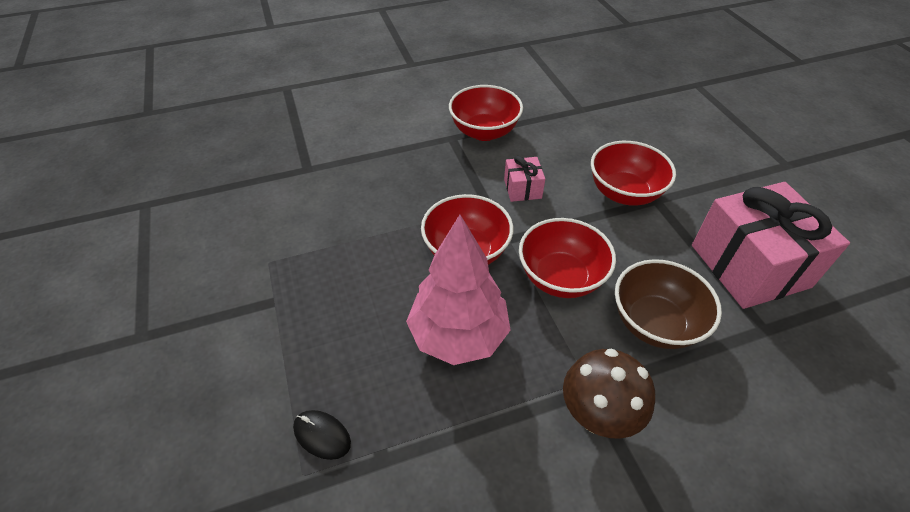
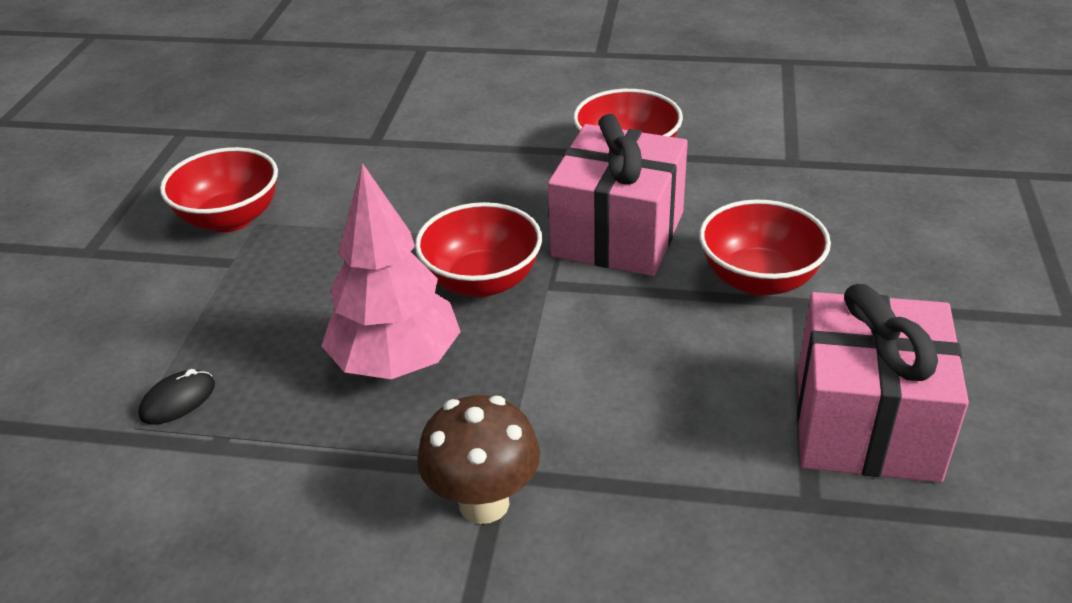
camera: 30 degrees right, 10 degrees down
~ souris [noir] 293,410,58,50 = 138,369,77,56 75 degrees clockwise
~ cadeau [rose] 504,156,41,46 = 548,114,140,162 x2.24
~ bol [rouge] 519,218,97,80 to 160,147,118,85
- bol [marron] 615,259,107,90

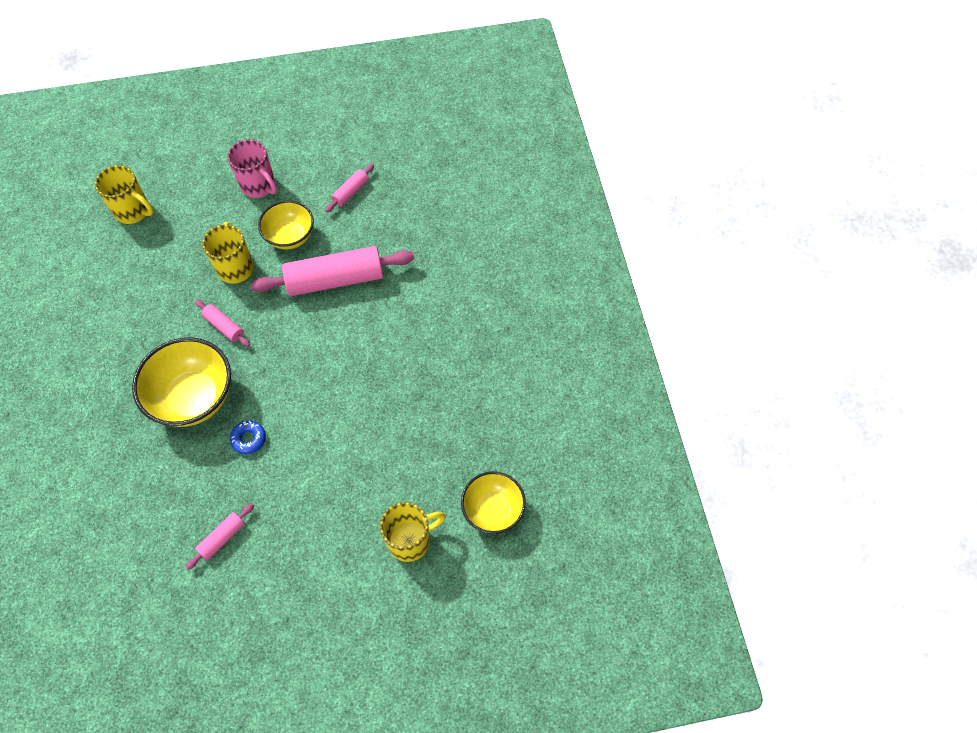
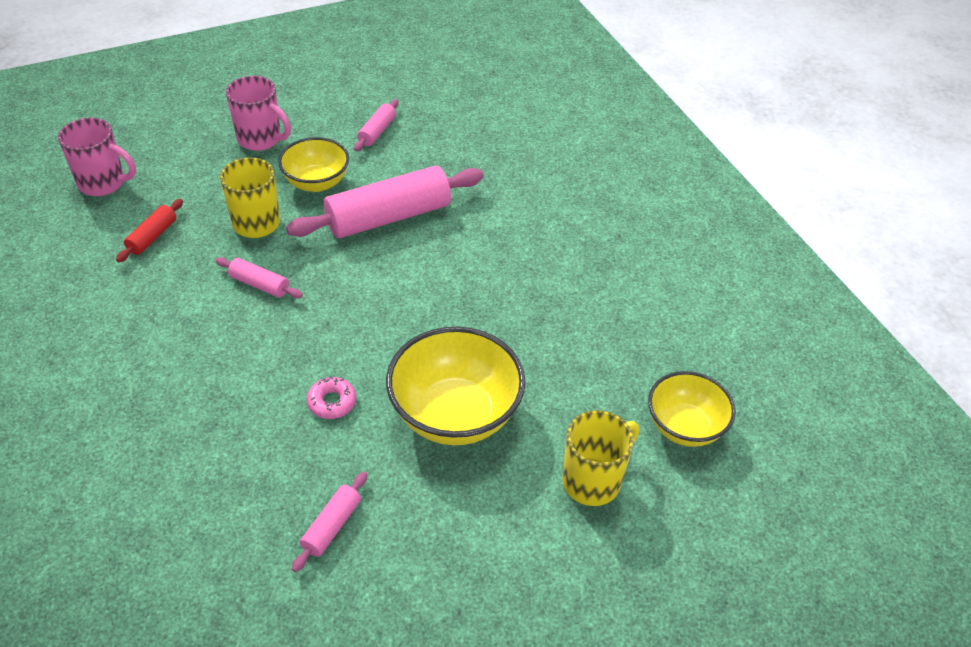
camera: 15 degrees left, 15 degrees down
~ tasse [jaune] 95,165,59,59 to tasse [rose] 58,118,78,78
~ bol [jaune] 132,337,99,90 to 386,327,140,118
~ beignet [bleu] 230,421,36,33 to beignet [rose] 307,377,49,42
+ rouleau à pâtisserie [rouge] 116,199,67,63

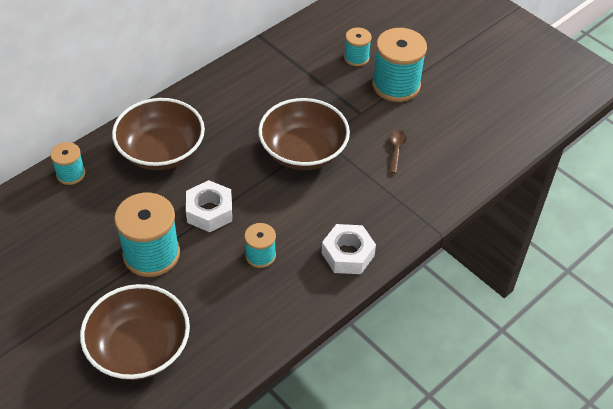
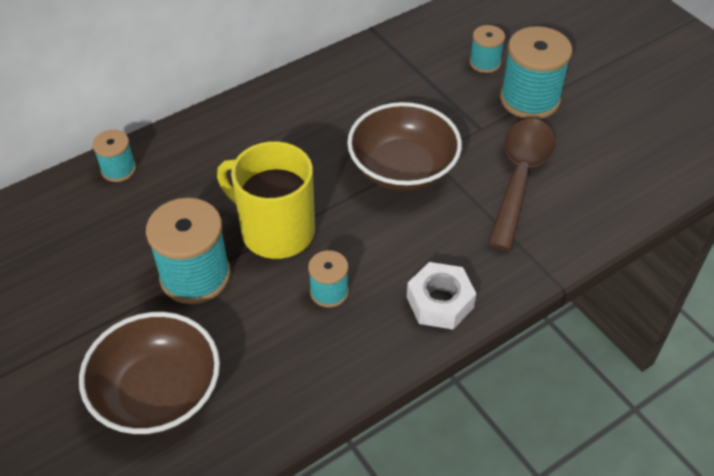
camera: 10 degrees right, 0 degrees up
- bol [marron] 112,98,93,72
~ écrou [blanc] 186,180,46,52 to tasse [jaune] 217,141,98,118
~ cuillère [marron] 390,130,17,44 = 488,119,68,132 x2.43

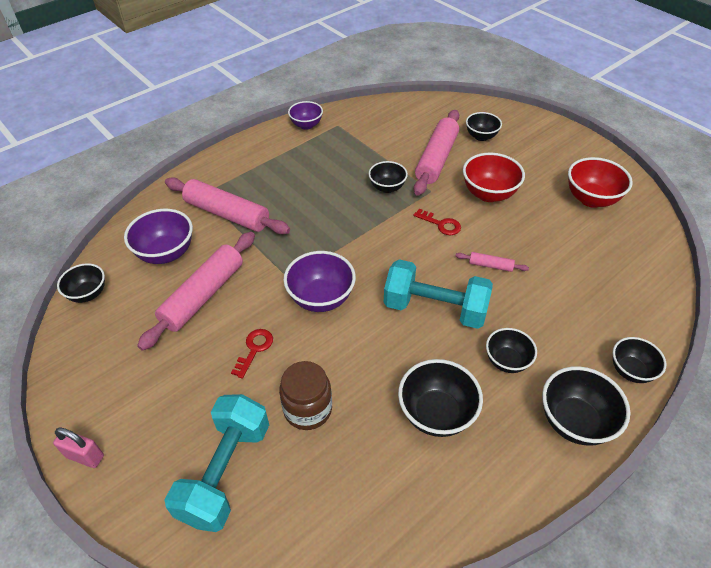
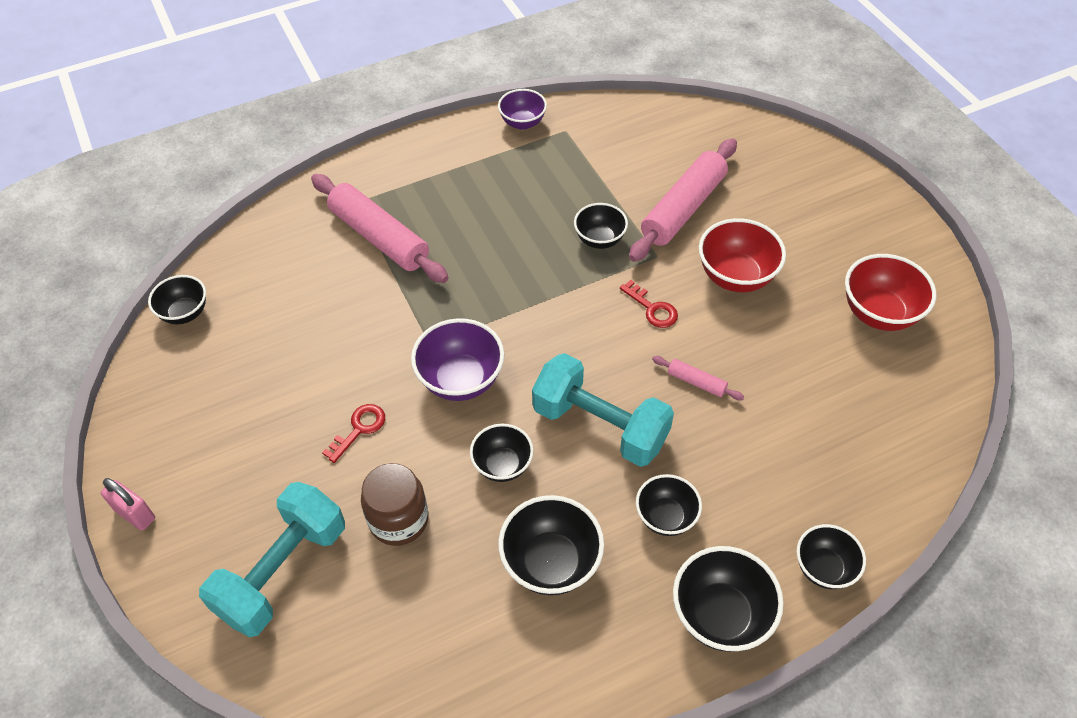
camera: 15 degrees right, 5 degrees up
- bol [violet] 124,209,69,55
- rouleau à pâtisserie [rose] 137,232,118,119
~ bol [noir] 466,112,36,29 to 470,424,64,58

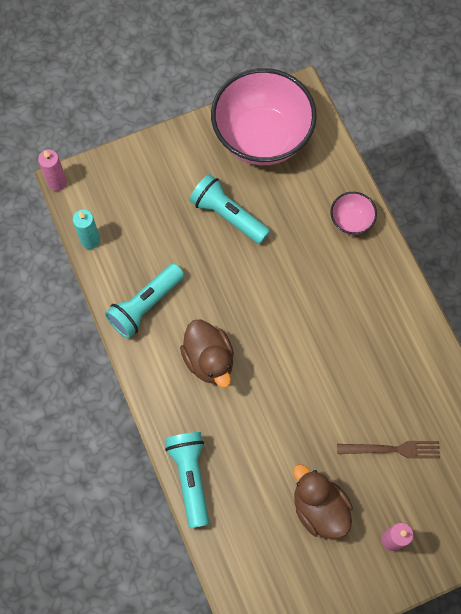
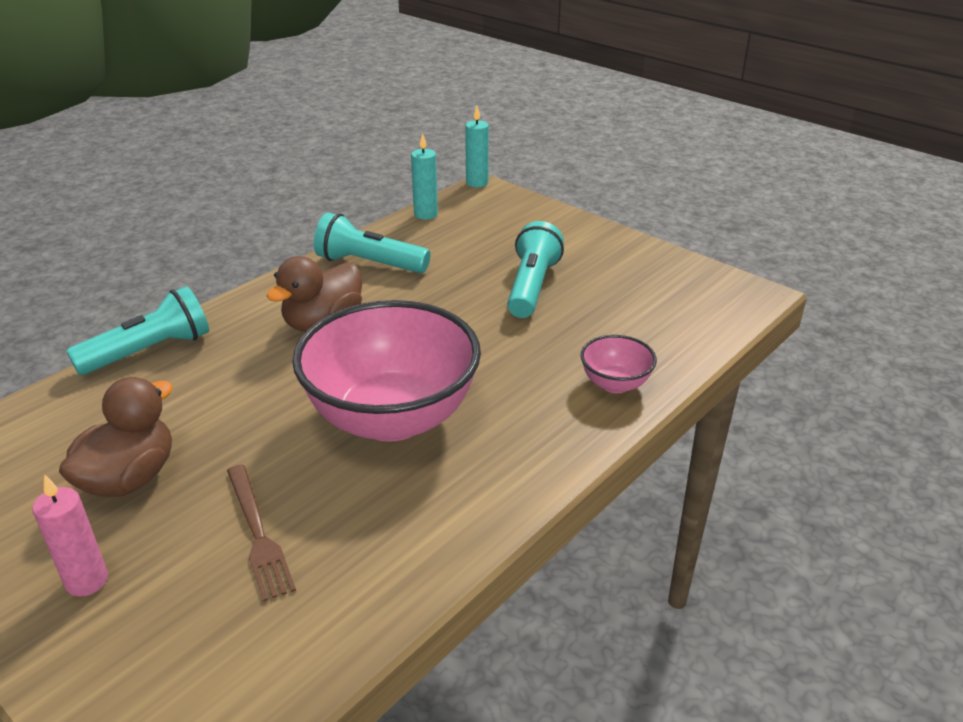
camera: 65 degrees right, 35 degrees down
~ bougie [rose] 38,150,29,41 to bougie [turquoise] 465,106,24,81
~ bol [rose] 211,68,106,97 to 292,300,189,142

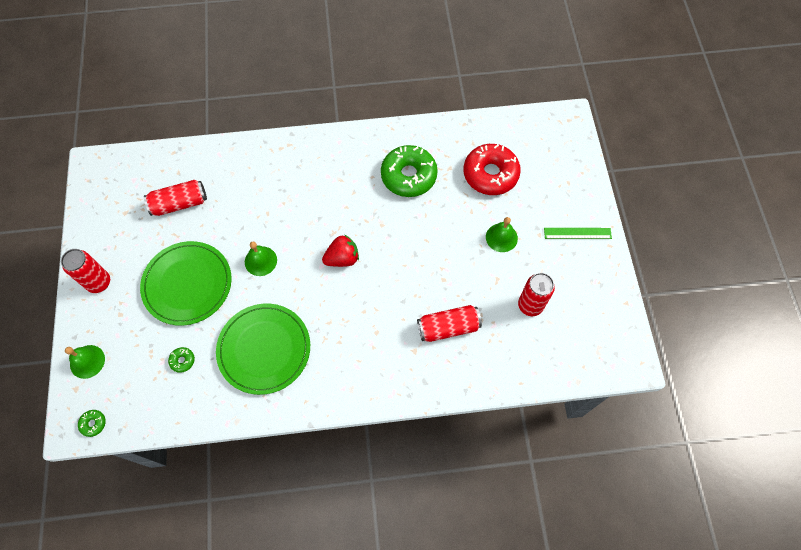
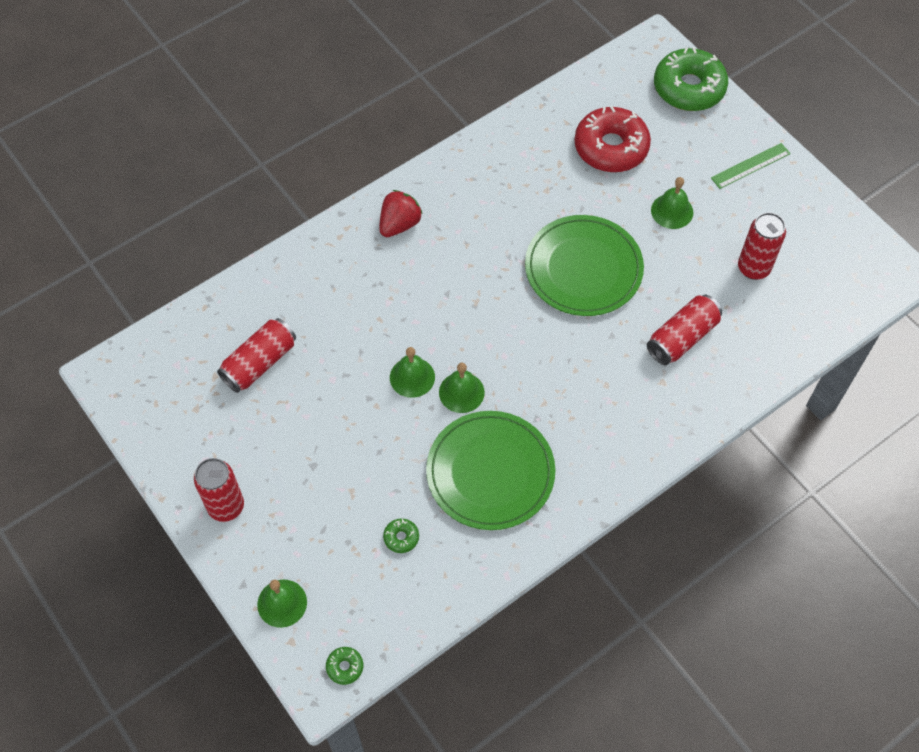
camera: 30 degrees left, 5 degrees down
~ assiette [vert] 140,241,92,85 to 525,215,119,101
~ fraise [rouge] 322,235,37,32 to 379,190,44,47
~ beignet [vert] 381,145,57,52 to 654,47,74,64
+ cloche [vert] 439,363,46,50

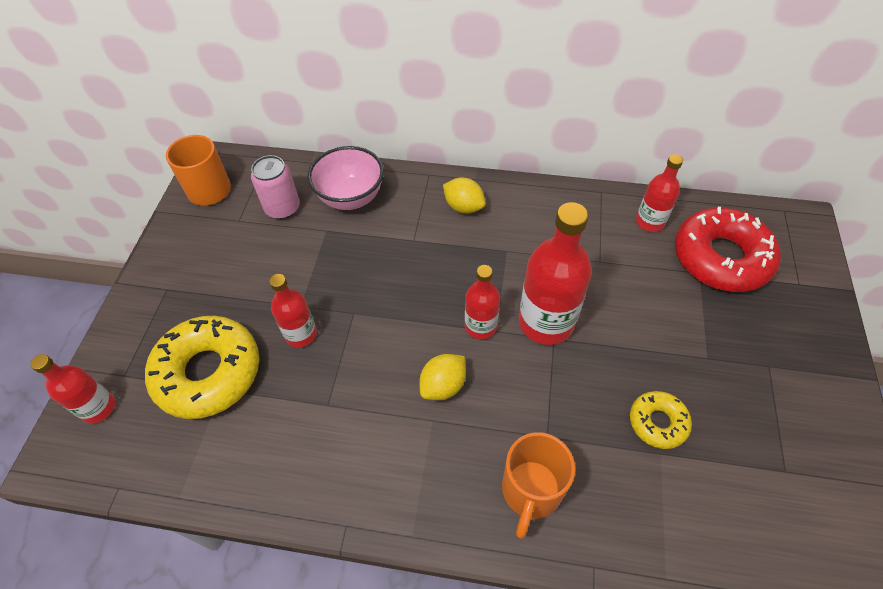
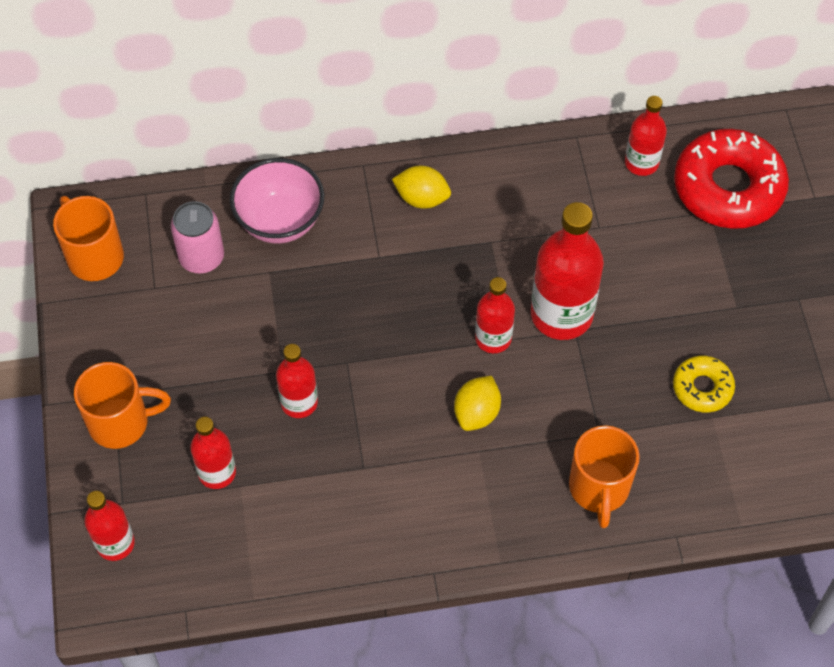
camera: 20 degrees left, 5 degrees up
~ beignet [jaune] 145,316,114,103 to bouteille [rouge] 190,417,46,72
+ tasse [orange] 74,362,97,87

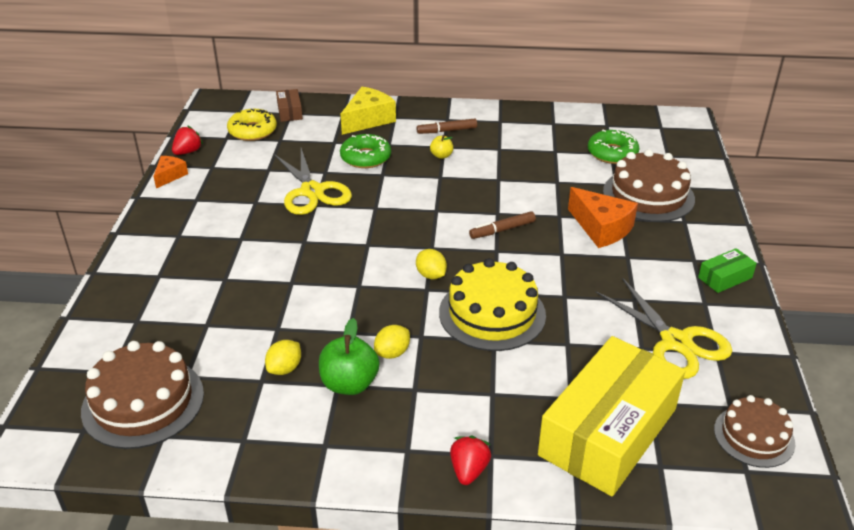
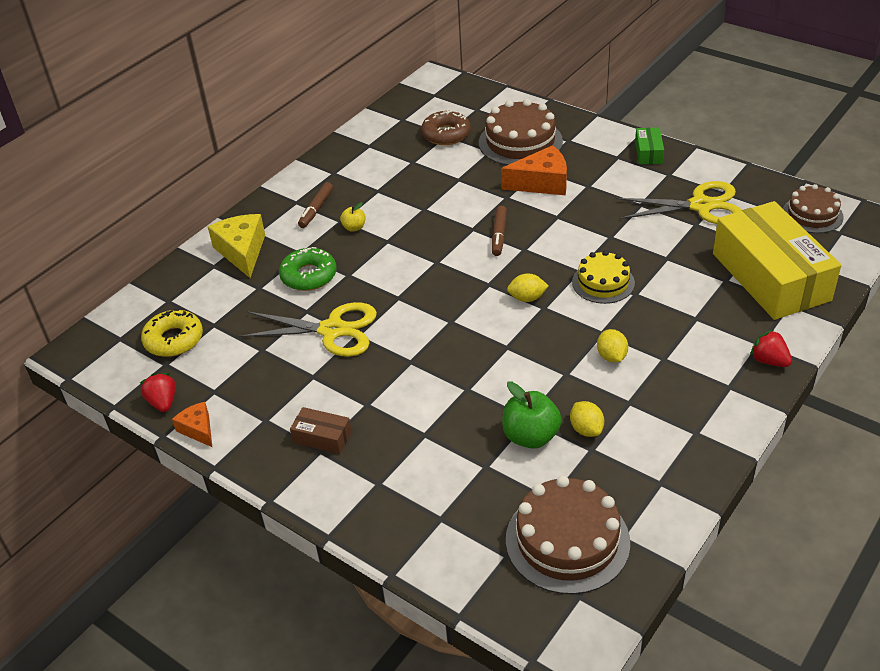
camera: 55 degrees left, 5 degrees up
~ boîte [marron] 276,89,27,33 to 290,407,62,47
~ pomme [vert] 319,318,61,77 to 502,381,60,68
~ gâteau [jaune] 439,258,107,93 = 572,250,63,54 x0.63
~ beignet [vert] 588,130,51,34 to beignet [marron] 421,110,50,35

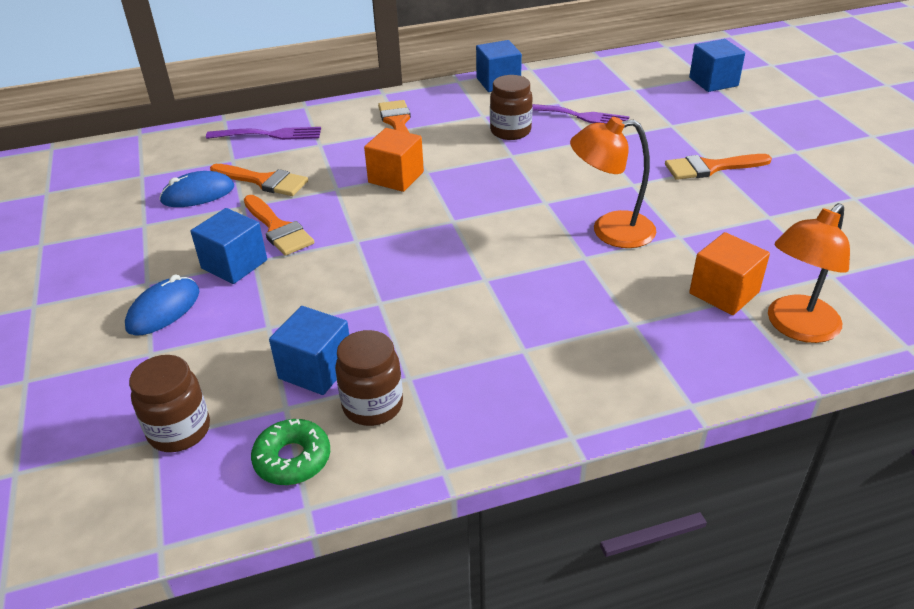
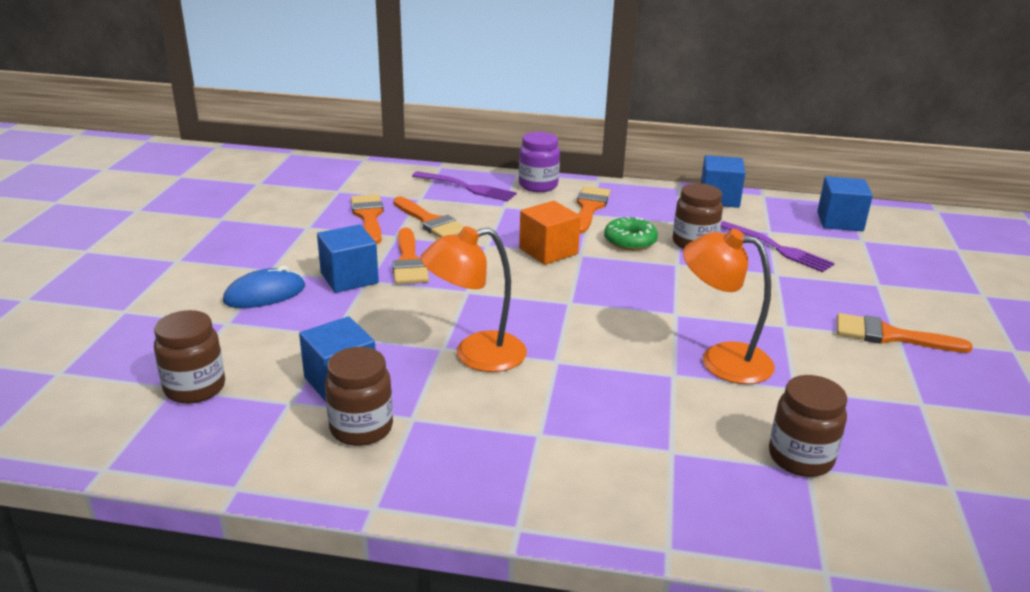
camera: 25 degrees right, 10 degrees down
~ souris [bleu] 159,171,75,36 to pinceau [orange] 351,194,33,50
~ beignet [vert] 251,419,79,66 to 604,217,54,33
~ cube [bleu] 689,39,56,53 to 817,176,56,55
~ cube [orange] 689,232,81,83 to bocal [marron] 769,375,78,102
~ lampe [orange] 768,203,82,140 to 420,226,107,146
+ bocal [violet] 519,132,41,60

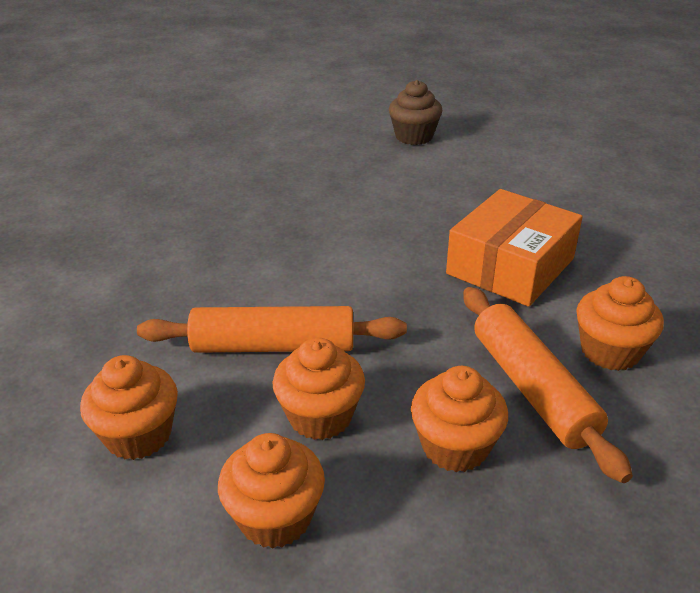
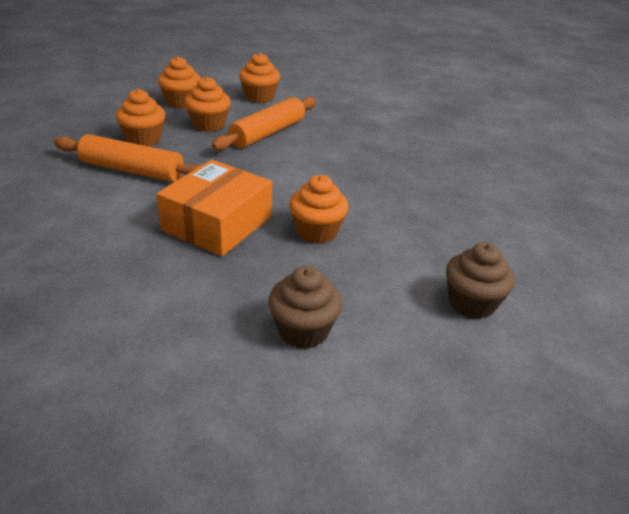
camera: 125 degrees right, 0 degrees up
~ boîte [orange] 446,189,137,118 = 157,160,115,96 45 degrees clockwise
~ muffin [orange] 576,276,88,95 to 289,175,60,69
+ muffin [marron] 268,266,74,83

